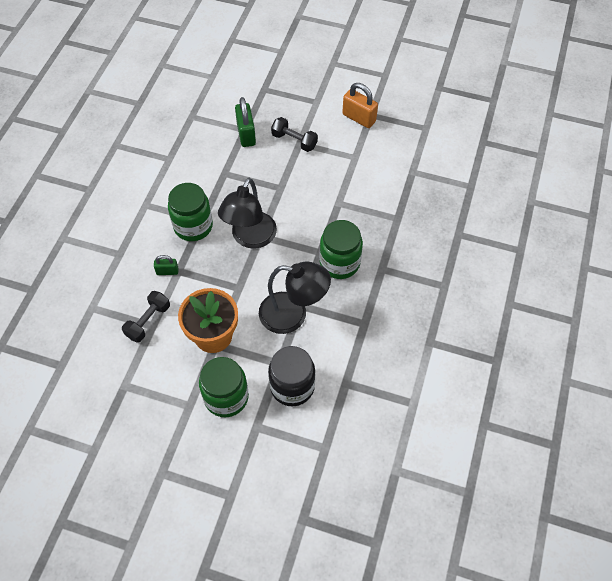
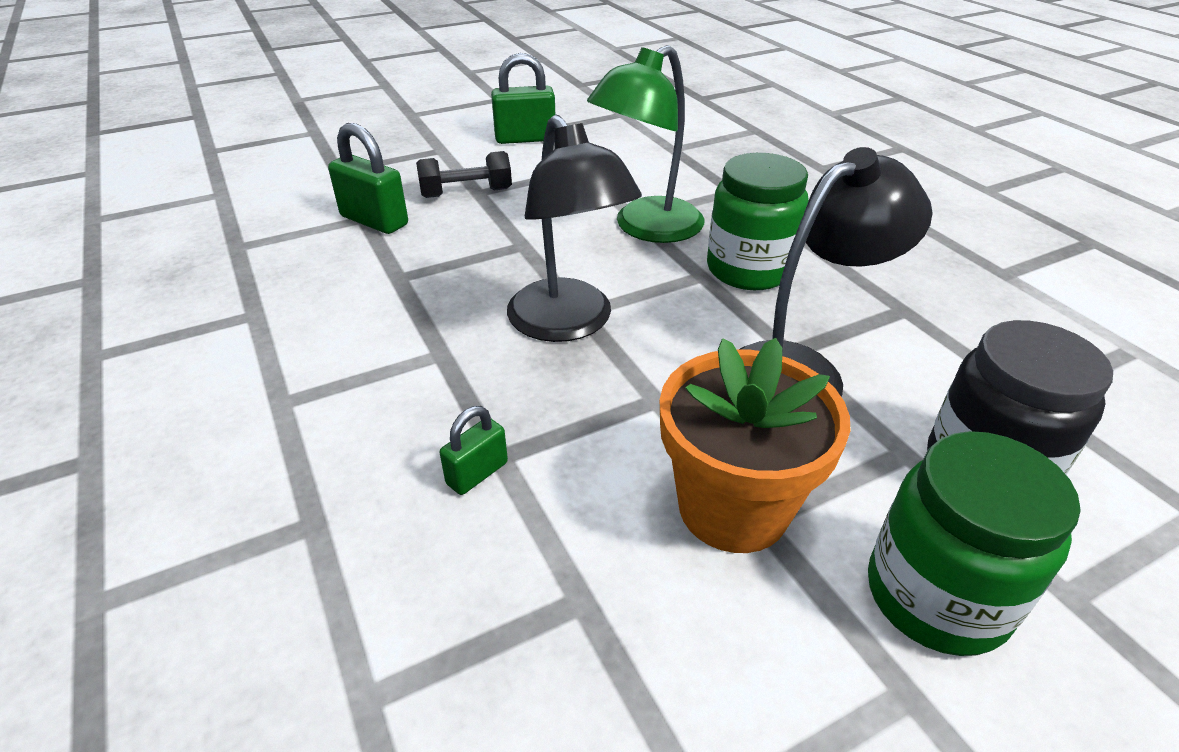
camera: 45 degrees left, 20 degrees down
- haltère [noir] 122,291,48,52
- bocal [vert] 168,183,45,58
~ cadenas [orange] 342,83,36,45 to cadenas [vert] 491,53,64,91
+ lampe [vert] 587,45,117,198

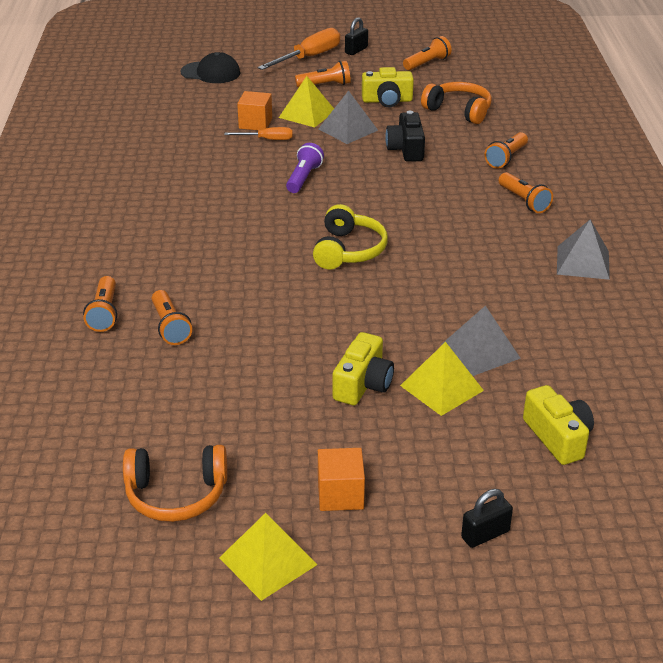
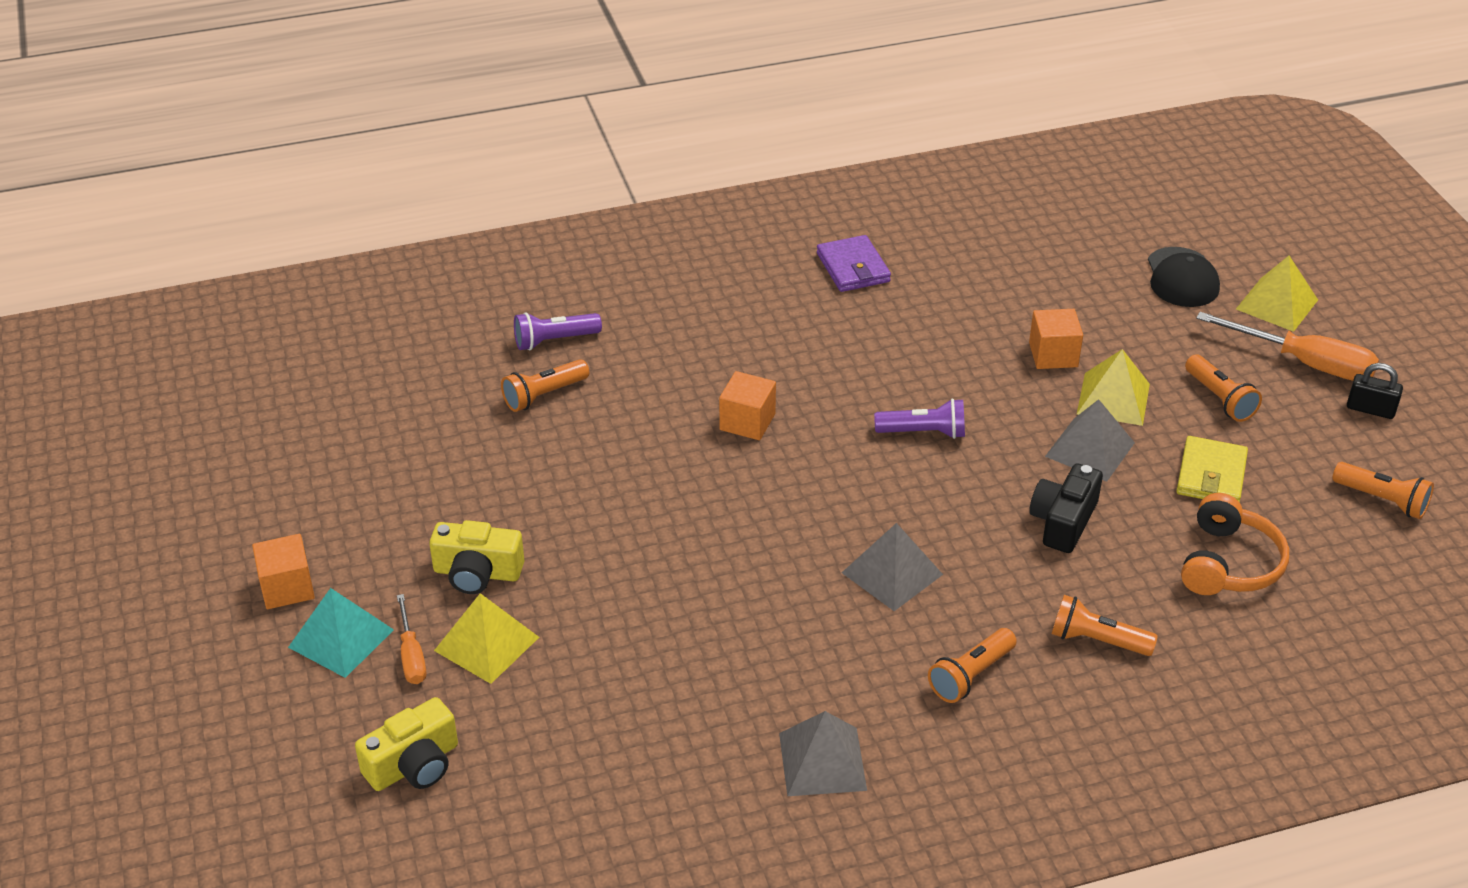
camera: 75 degrees right, 5 degrees up
~ lampe de poche [orange] 83,276,34,56 to lampe de poche [violet] 514,312,88,39
- casque audio [orange] 123,445,104,77
~ pyramide [jaune] 219,513,98,88 to 1236,256,82,76
~ tournevis [orange] 224,127,68,13 to 397,594,29,90
- casque audio [jaune] 313,204,75,65
~ appareil photo [jaune] 362,67,52,40 to portefeuille [jaune] 1176,436,72,67
~ appareil photo [noir] 385,111,40,51 = 1029,463,74,90 45 degrees counterclockwise
~ pyramide [gris] 441,306,79,70 to 842,523,101,88
- cadenas [noir] 461,489,52,59
+ pyramide [turquoise] 288,588,106,90
+ cube [orange] 719,371,57,69
+ portefeuille [violet] 817,235,74,57

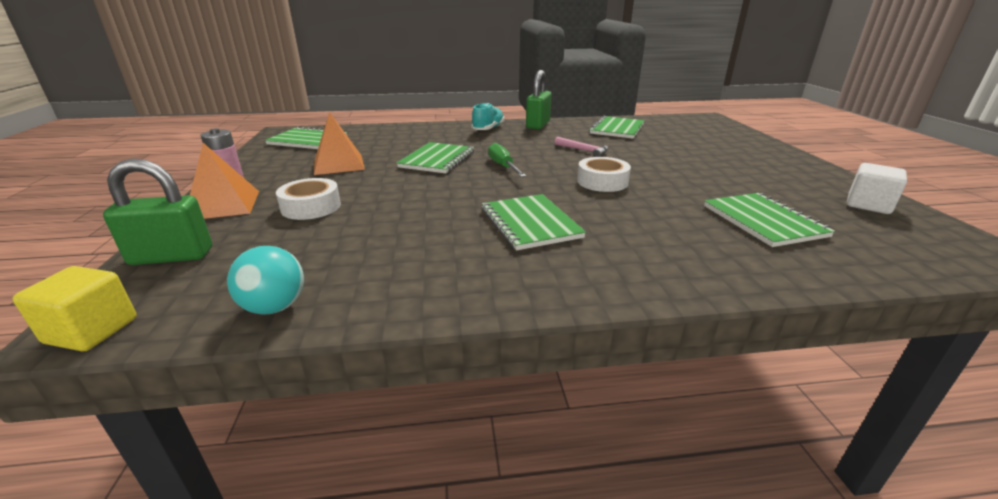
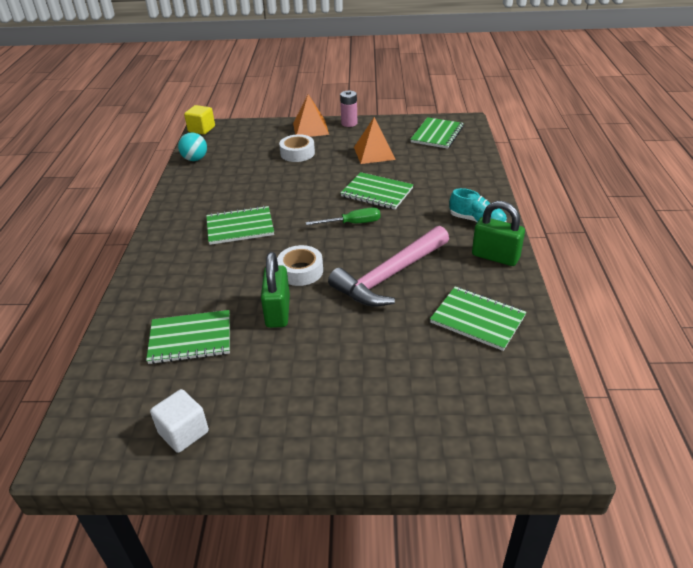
camera: 100 degrees right, 10 degrees up
~ cadenas [vert] 103,158,109,107 to 261,252,29,76
~ marteau [rose] 555,137,54,20 = 328,226,121,81 x2.24

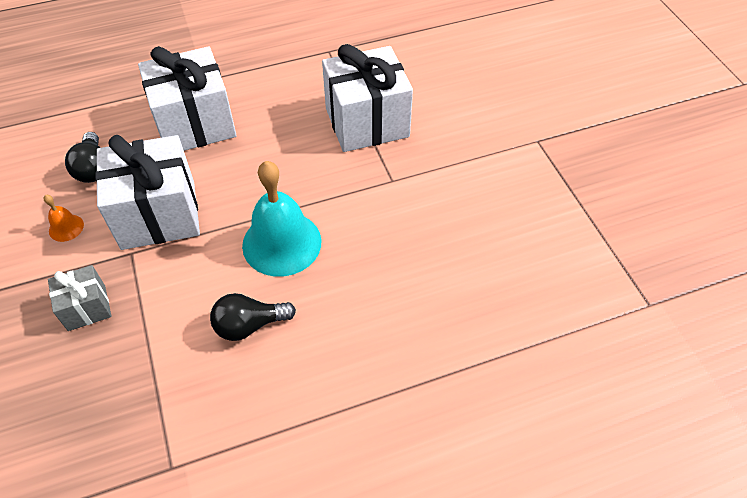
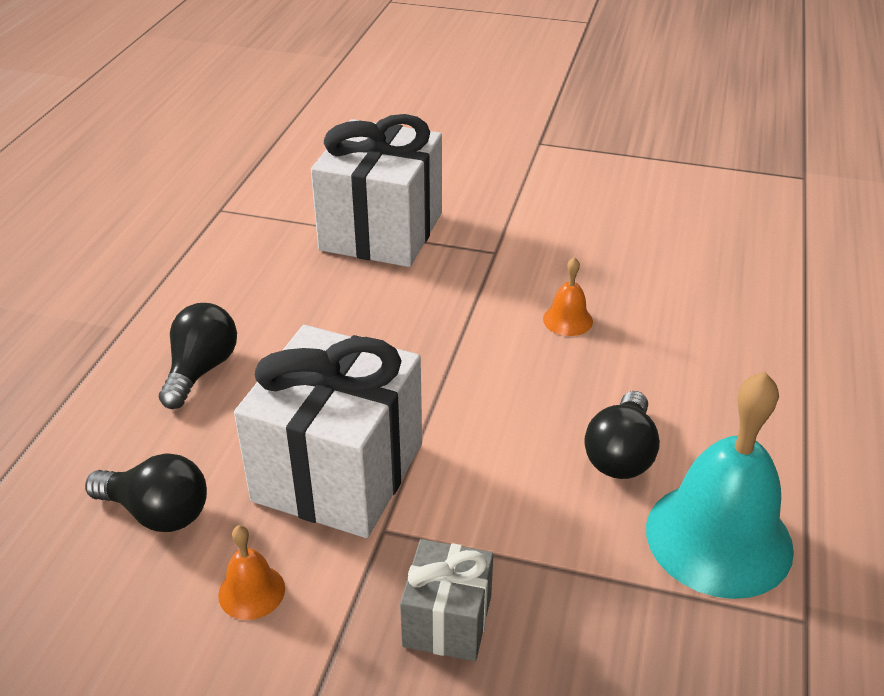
camera: 55 degrees left, 15 degrees down
~ cadeau [blanc] 138,46,99,105 to ampoule [noir] 159,303,78,106
~ cloche [turquoise] 242,161,79,116 to 646,372,148,227
+ cloche [orange] 543,257,50,79

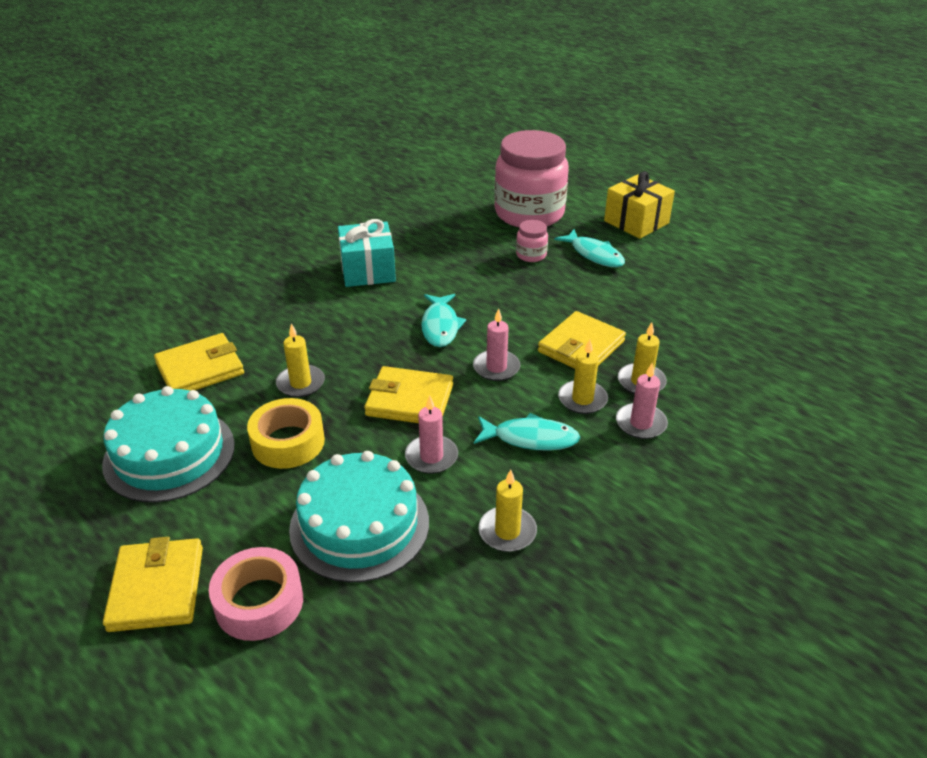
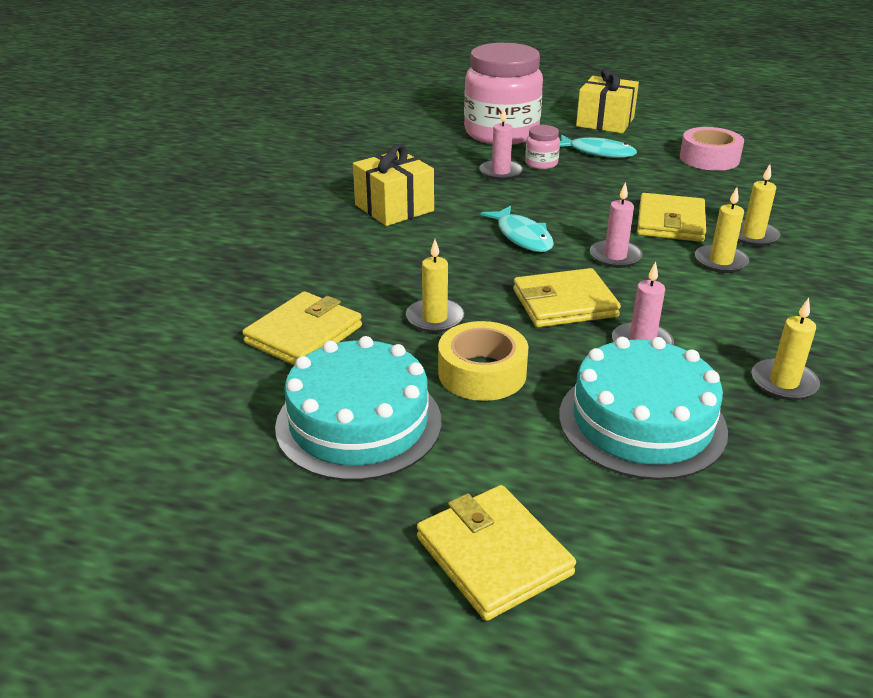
camera: 25 degrees left, 5 degrees down
~ ruban adhésif [rose] 209,547,94,94 to 680,127,64,44
~ cadeau [turquoise] 338,219,58,68 to cadeau [jaune] 353,144,81,82
- poisson [turquoise] 474,413,107,38
~ bougie [rose] 616,363,52,76 to 479,108,44,72

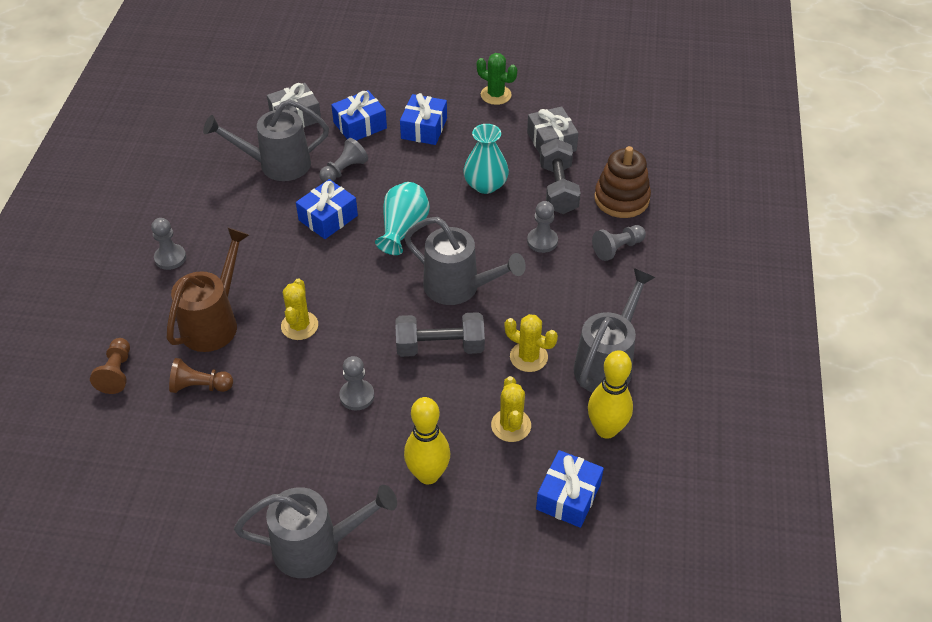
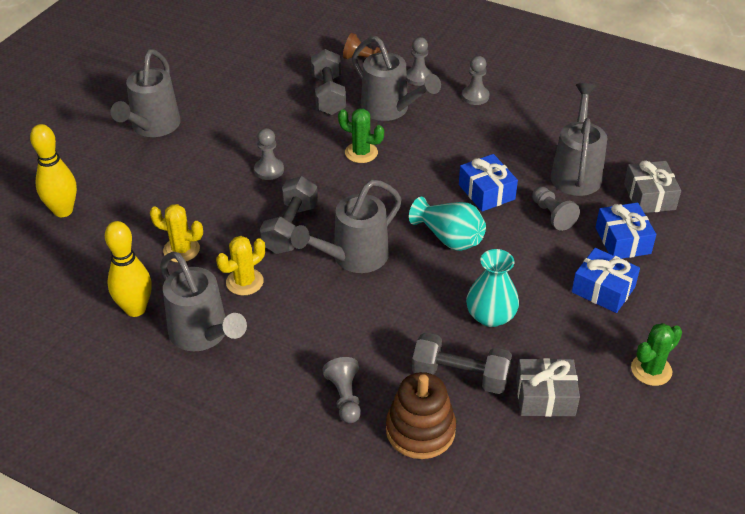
camera: 110 degrees right, 5 degrees down
~ arrosoir [marron] 166,228,83,124 to arrosoir [gris] 352,36,89,85
~ pion [marron] 169,358,64,35 to haltère [gris] 311,49,35,66
~ cactus [jaune] 281,278,37,62 to cactus [vert] 338,109,46,54
~ quille [jaune] 404,397,46,88 to 30,124,47,93
~ pion [gris] 527,201,31,52 to 407,37,25,49
- cadeau [bleu] 536,450,68,78

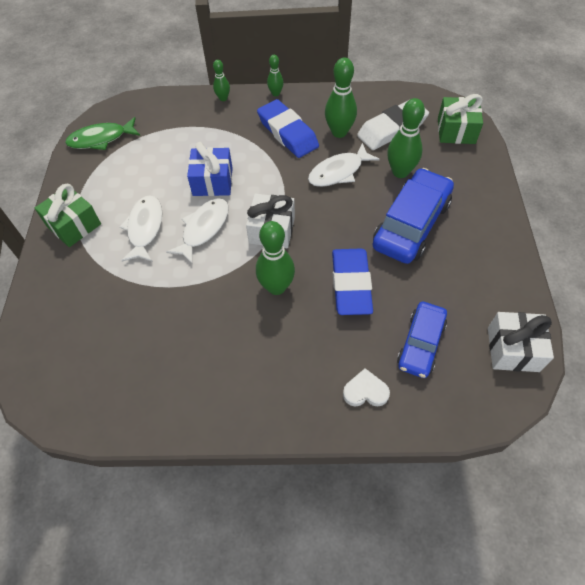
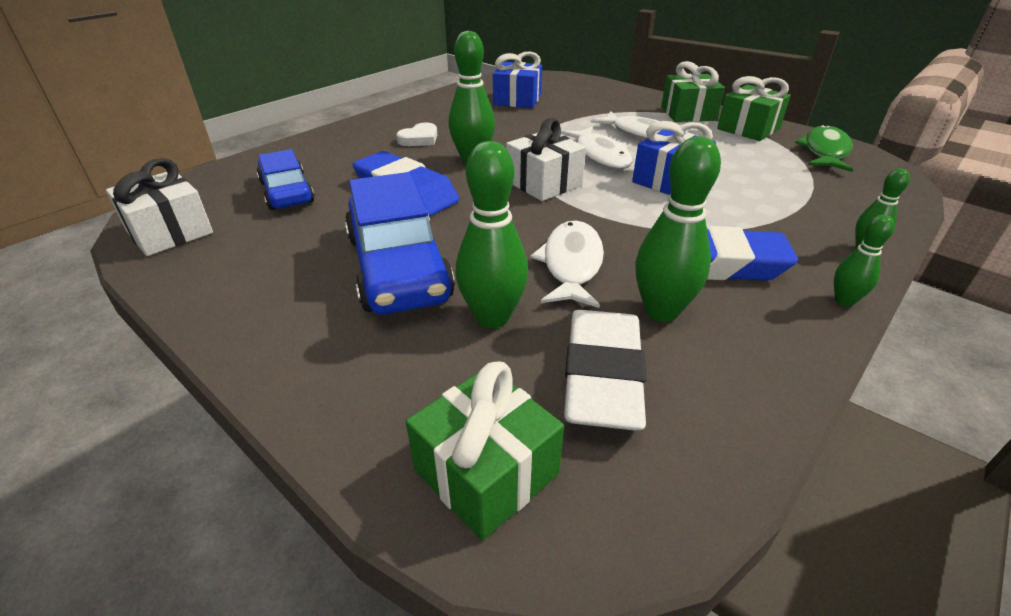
camera: 130 degrees right, 20 degrees down
~ cœur [blanc] 343,368,47,39 to 396,122,41,24
+ cadeau [bleu] 493,51,49,57
+ cadeau [vert] 717,76,74,65

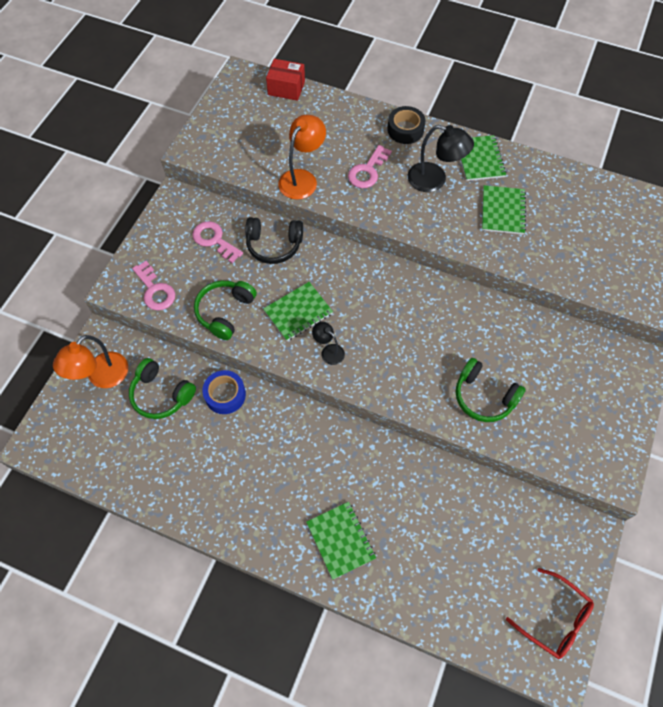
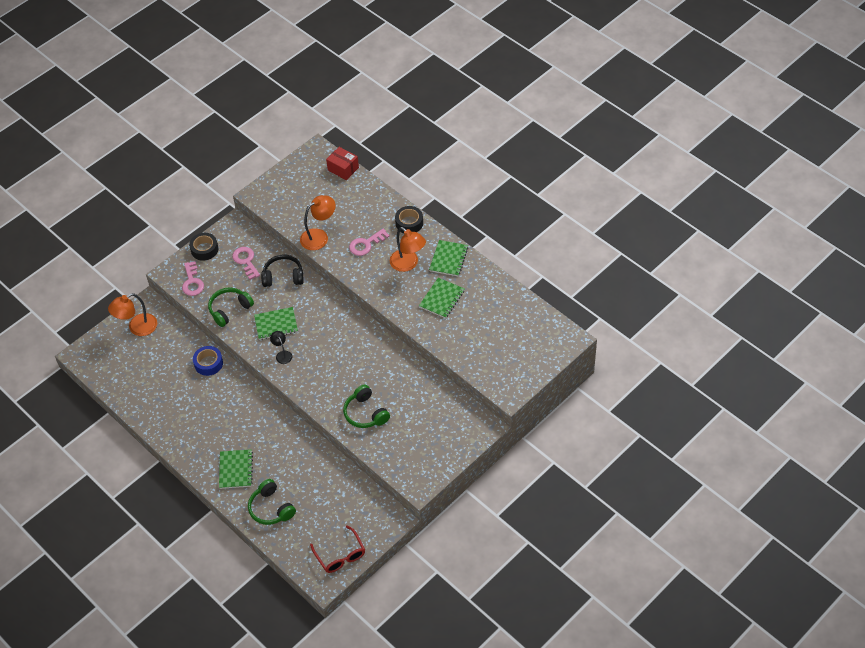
camera: 25 degrees right, 10 degrees down
~ casque audio [vert] 129,358,67,61 to 248,479,48,46
~ casque audio [noir] 245,217,58,47 = 261,254,43,33 150 degrees clockwise
~ lampe [noir] 408,125,66,67 to lampe [orange] 390,227,36,45
+ ruban adhésif [noir] 189,233,30,28

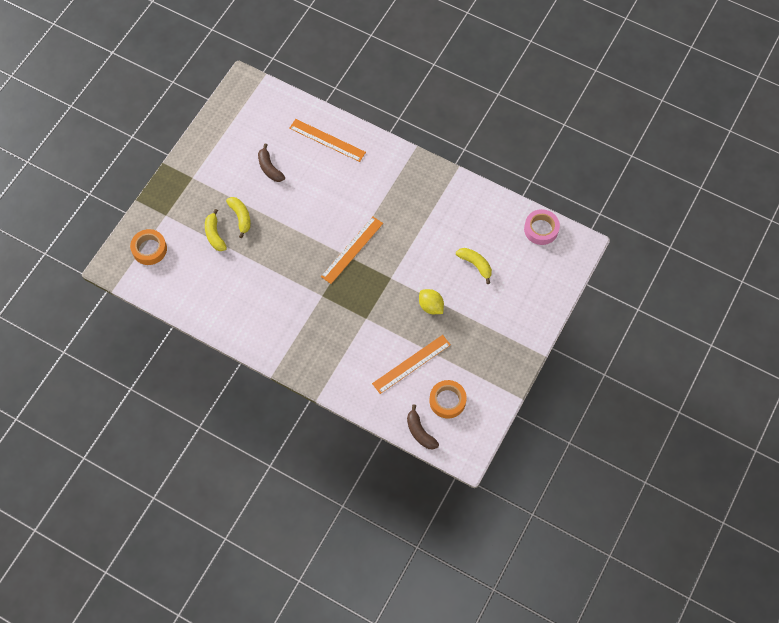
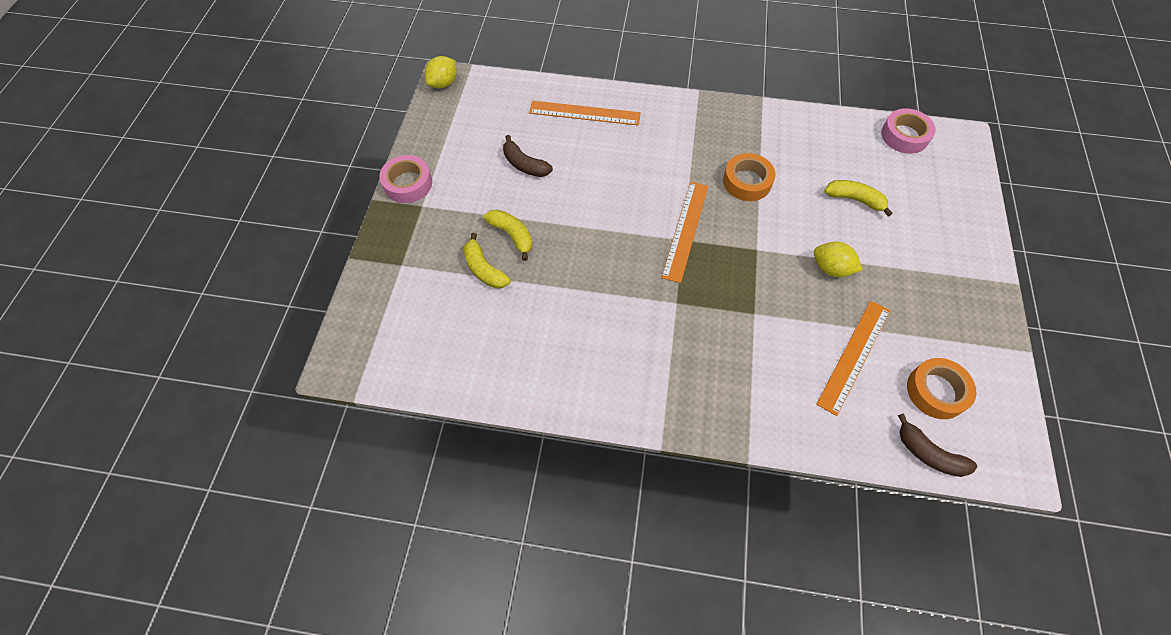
camera: 20 degrees left, 5 degrees down
~ ruban adhésif [orange] 130,229,37,36 to 723,153,53,48
+ ruban adhésif [rose] 379,155,53,48
+ citron [jaune] 425,56,32,32

